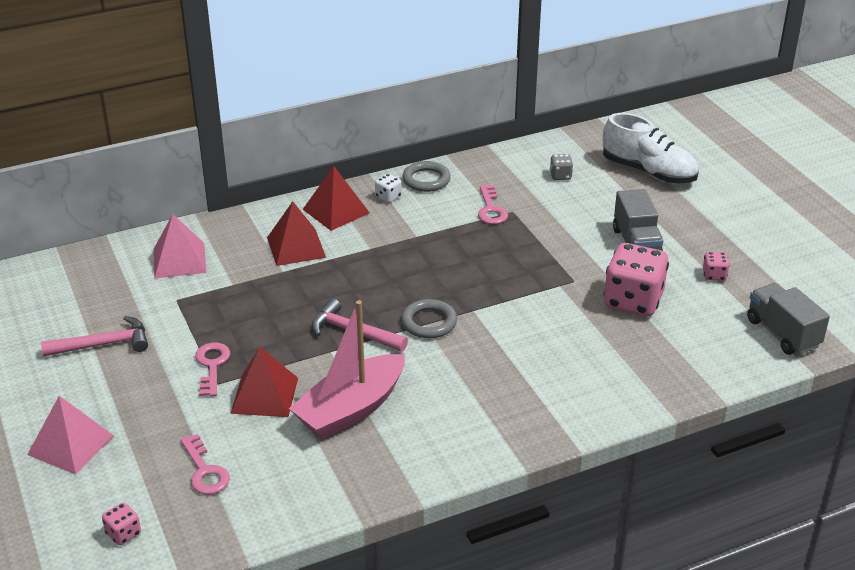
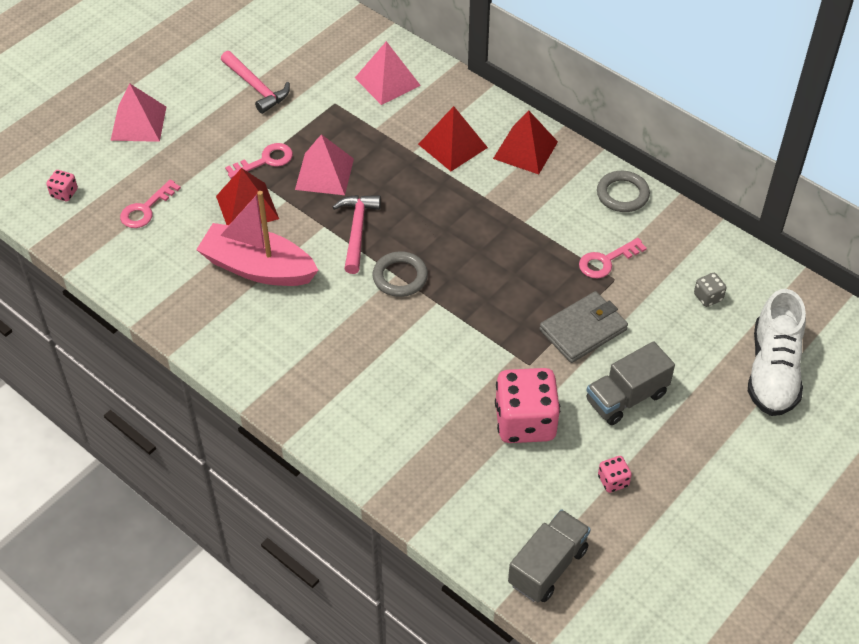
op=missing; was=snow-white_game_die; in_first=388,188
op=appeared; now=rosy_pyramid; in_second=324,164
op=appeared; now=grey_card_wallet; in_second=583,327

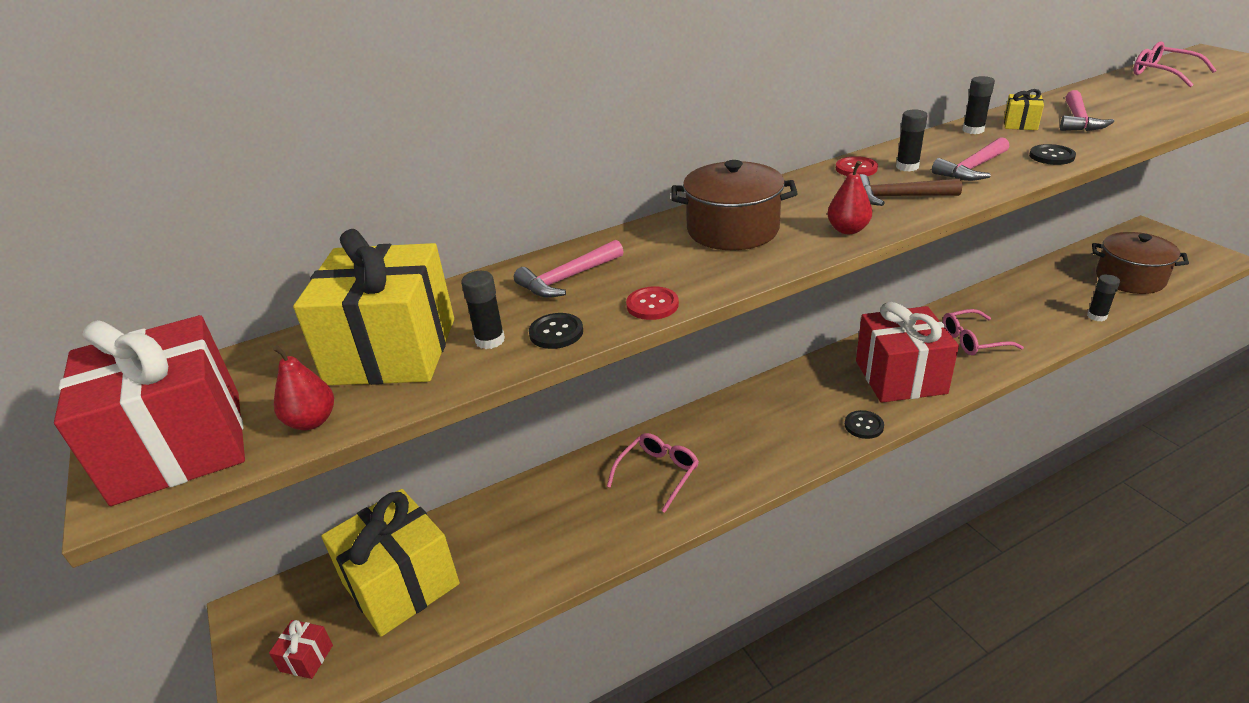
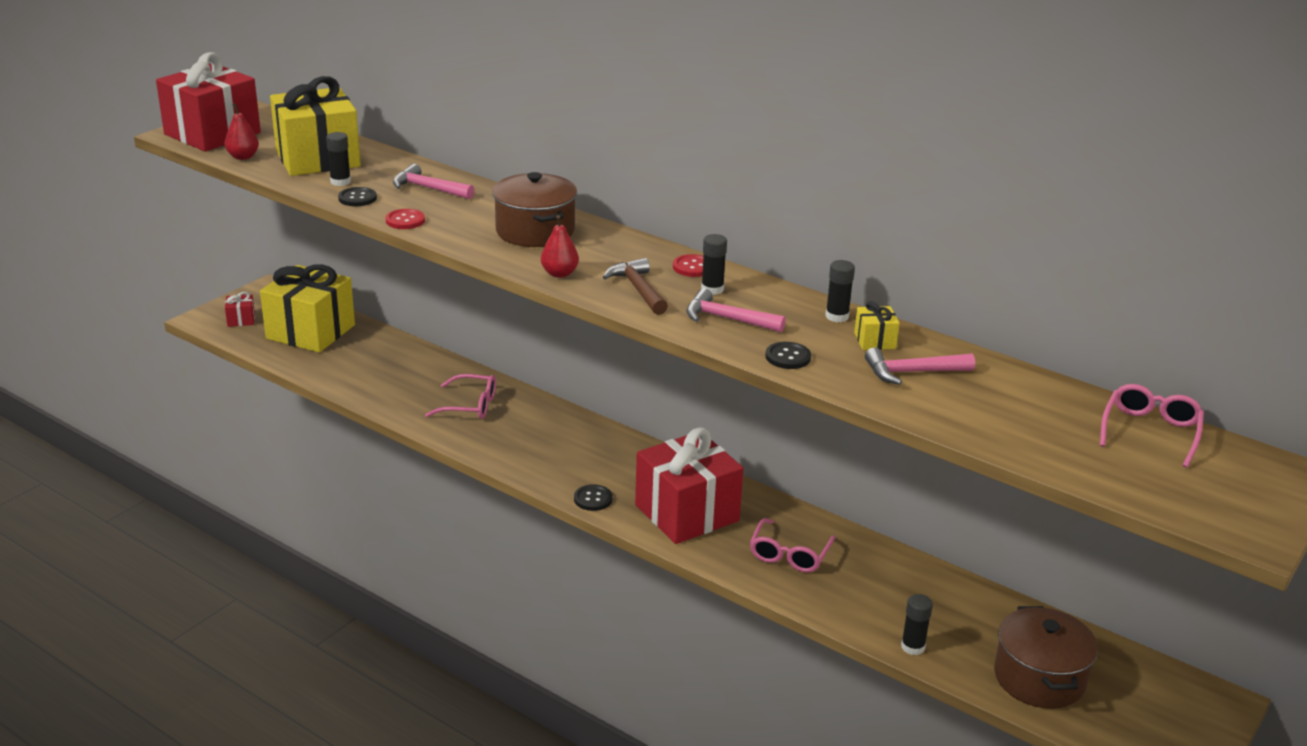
op=spun; was=rosy_glasses; in_first=983,332; in_second=792,545; clockwise=-120

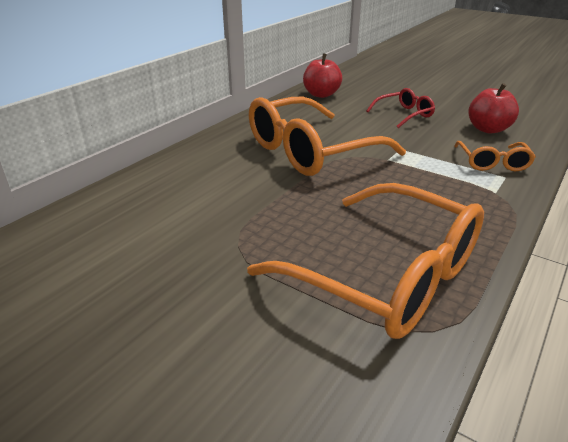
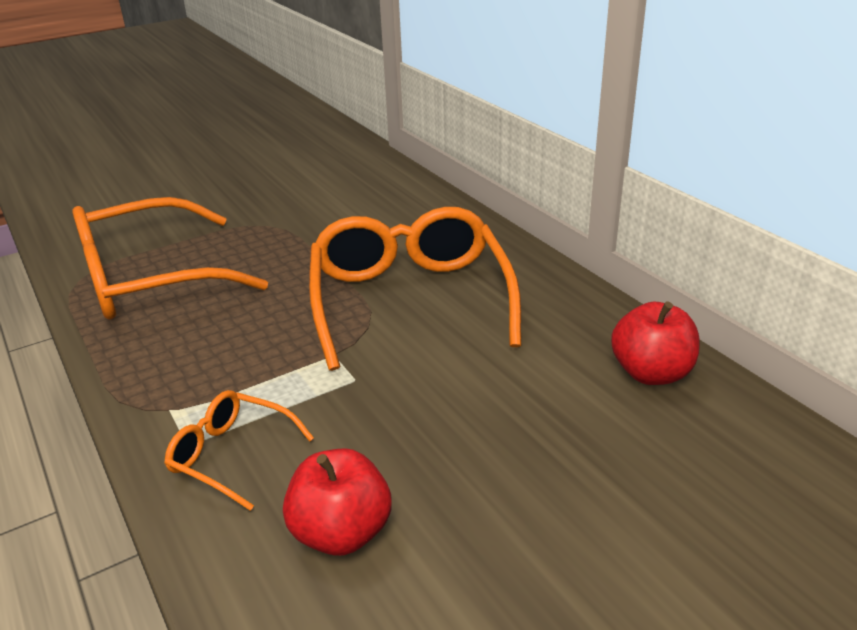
op=missing; was=scarlet_glasses; in_first=400,108

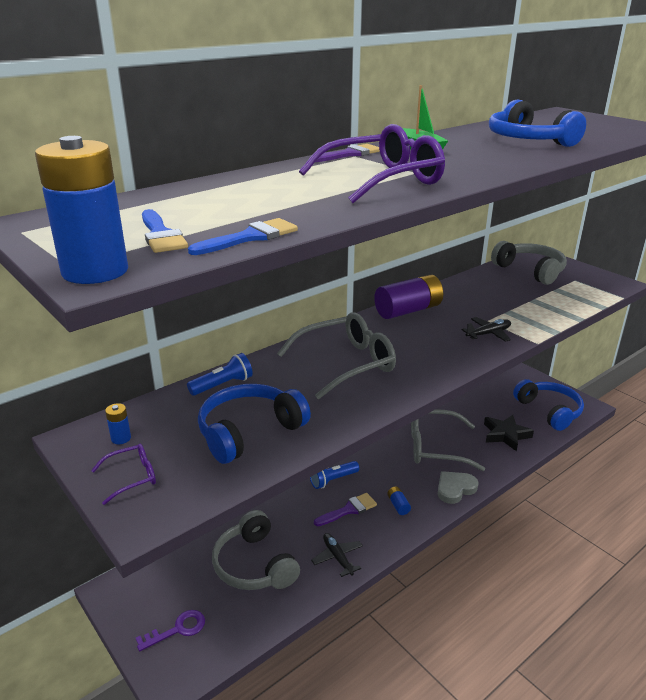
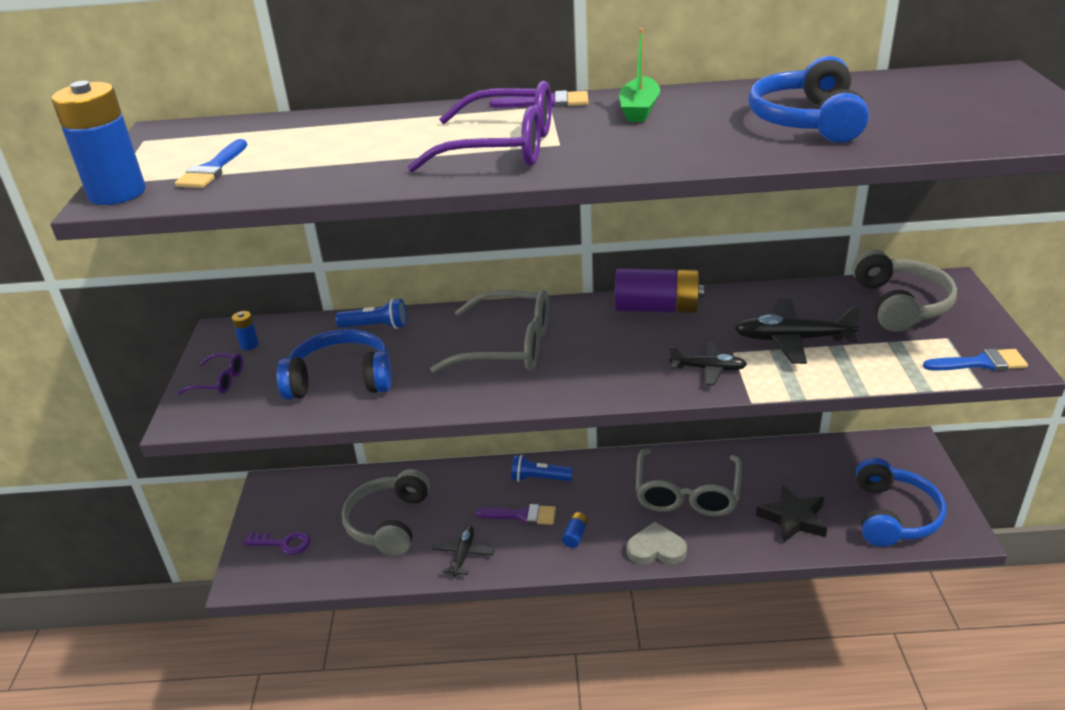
op=relocated; was=blue_brush; in_first=243,236; in_second=975,360
op=spun; was=grey_glasses; in_first=448,440; in_second=689,482; clockwise=-120
op=appeared; now=black_aeroplane; in_second=798,331

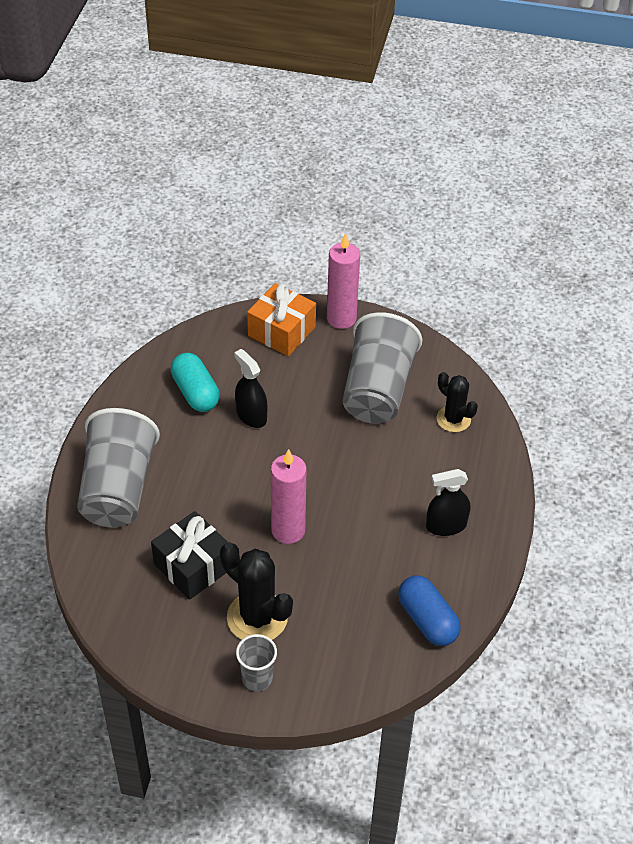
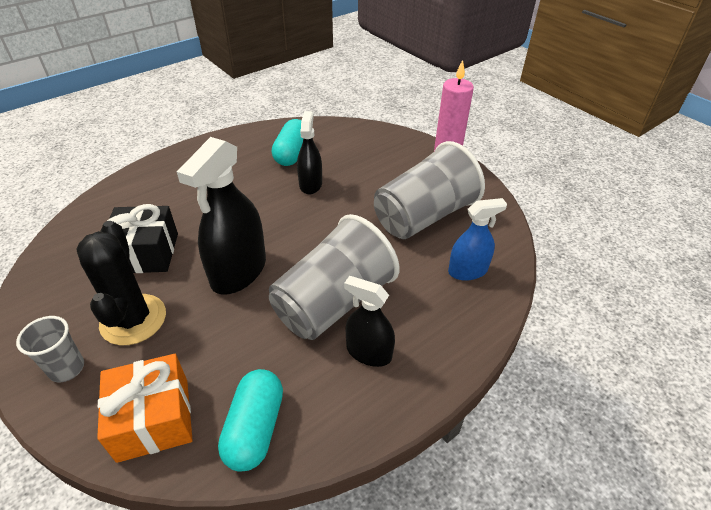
op=relocated; was=orange-coloured_wrapped_gift; in_first=281,319; in_second=144,408
op=exchanged; was=black_saguaro_cactus; now=blue_spray_bottle; in_first=457,402; in_second=477,239
op=relocated; was=grey_beaker; in_first=118,467; in_second=334,277
op=exchanged; was=rosy_wax_candle; now=black_spray_bottle; in_first=289,496; in_second=221,216
op=colour; was=blue_pill_shape; now=turquoise_pill_shape; in_first=429,610; in_second=250,420

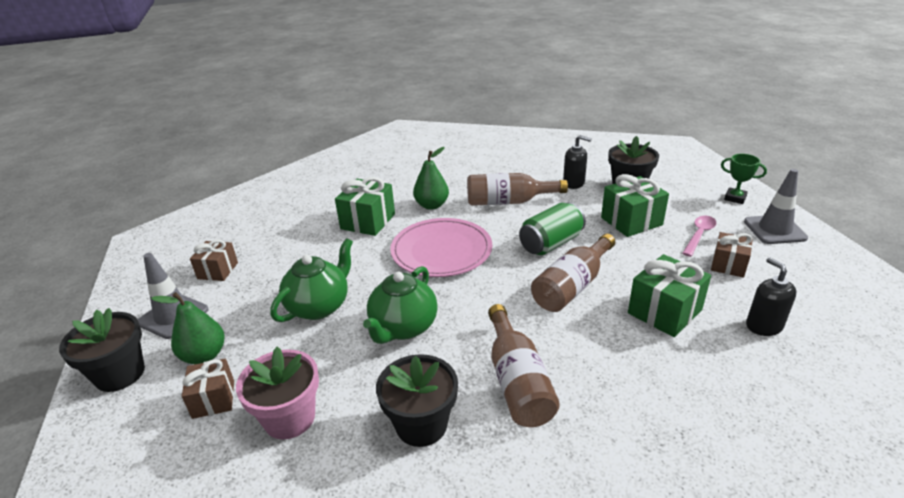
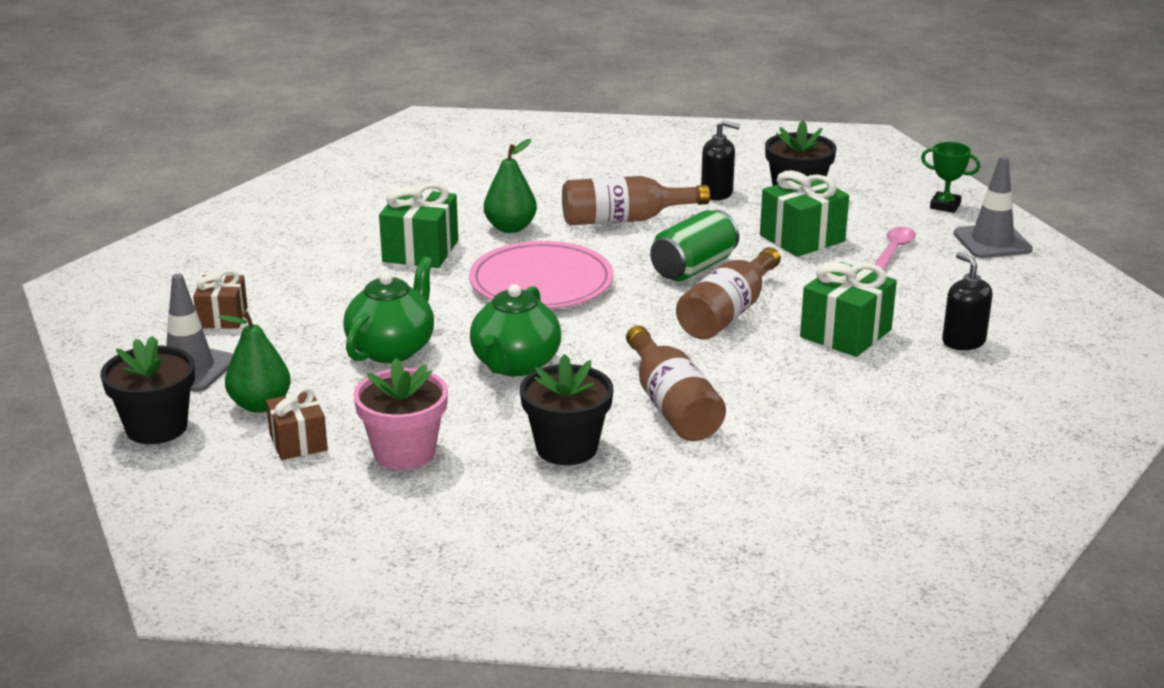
op=missing; was=brown_wrapped_gift; in_first=732,255

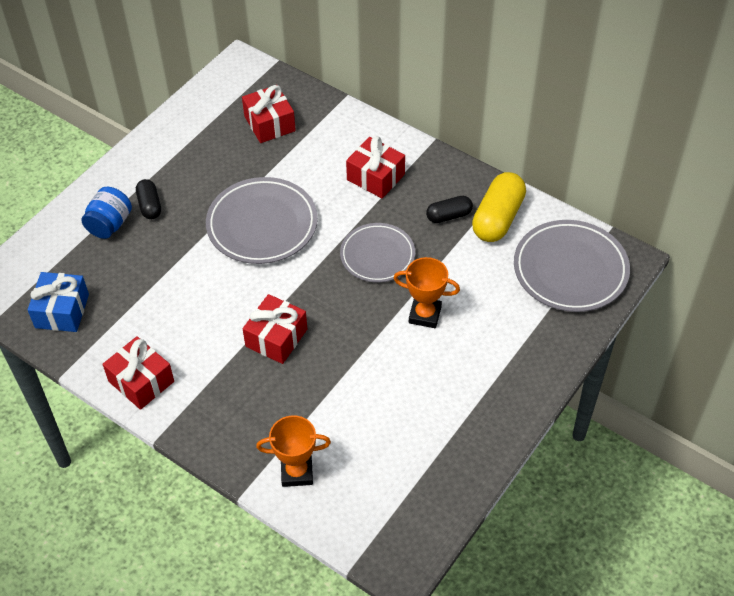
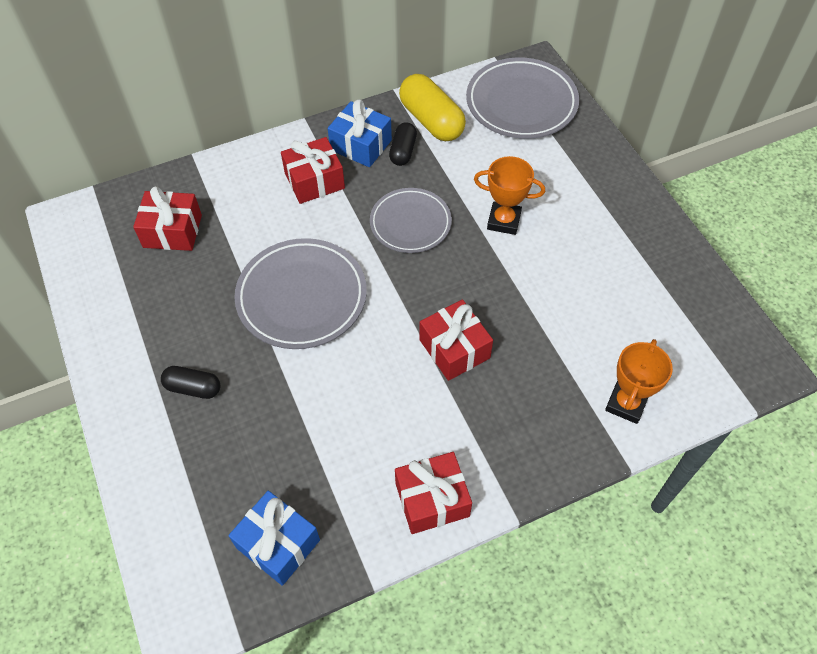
op=missing; was=blue_jar; in_first=106,213
op=spun; was=orange-coloured_prize_cup; in_first=426,292; in_second=509,195; clockwise=60
op=appeared; now=blue_wrapped_gift; in_second=360,133

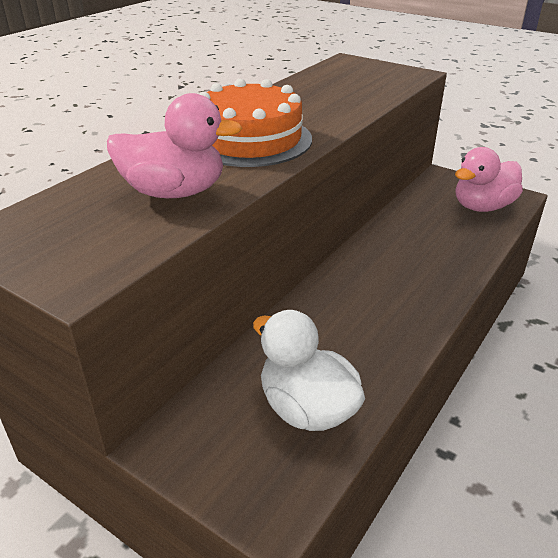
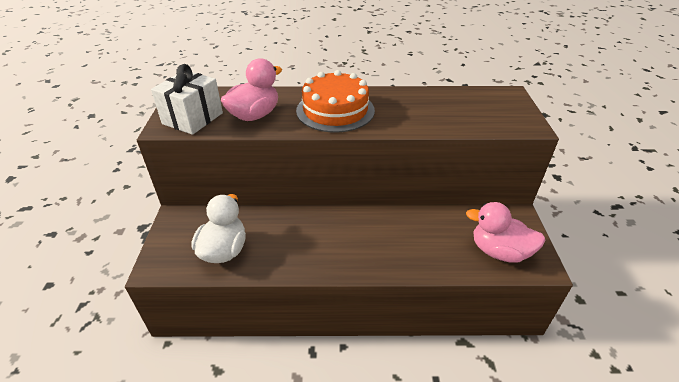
op=spun; was=rosy_toy_duck; in_first=174,145; in_second=251,89; clockwise=-105
op=appeared; now=snow-white_wrapped_gift; in_second=187,99

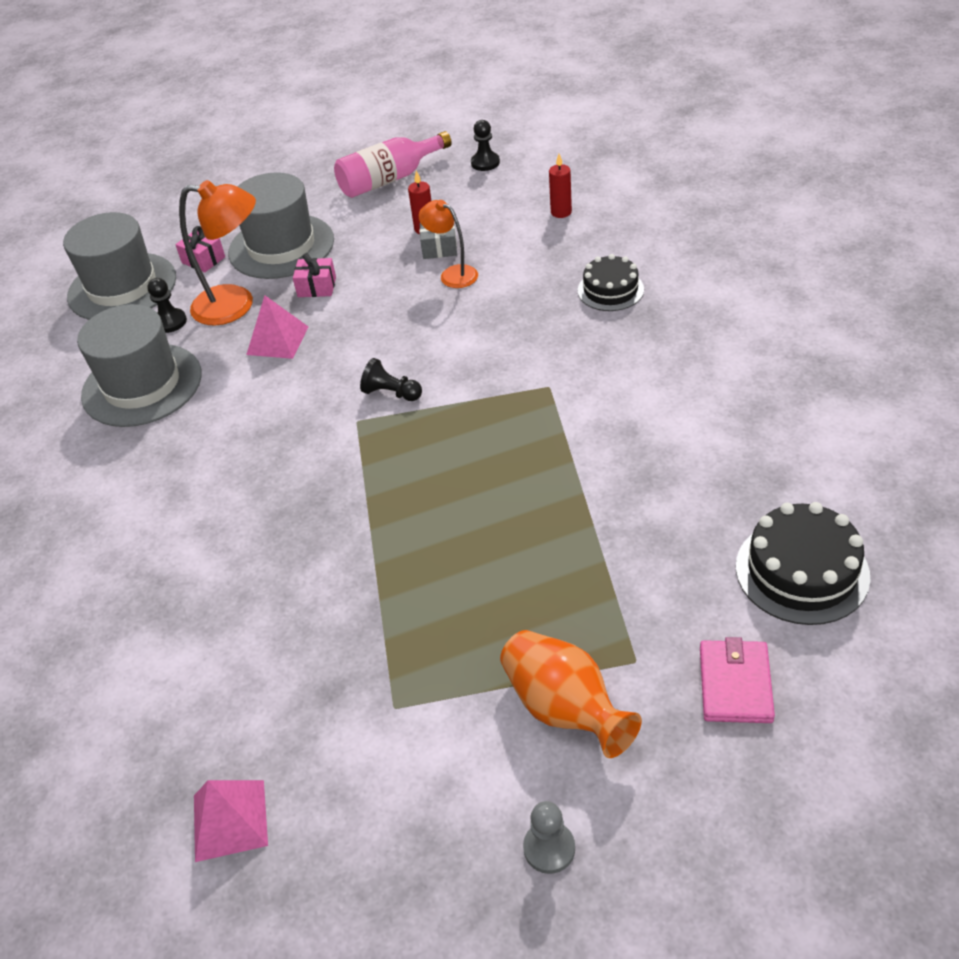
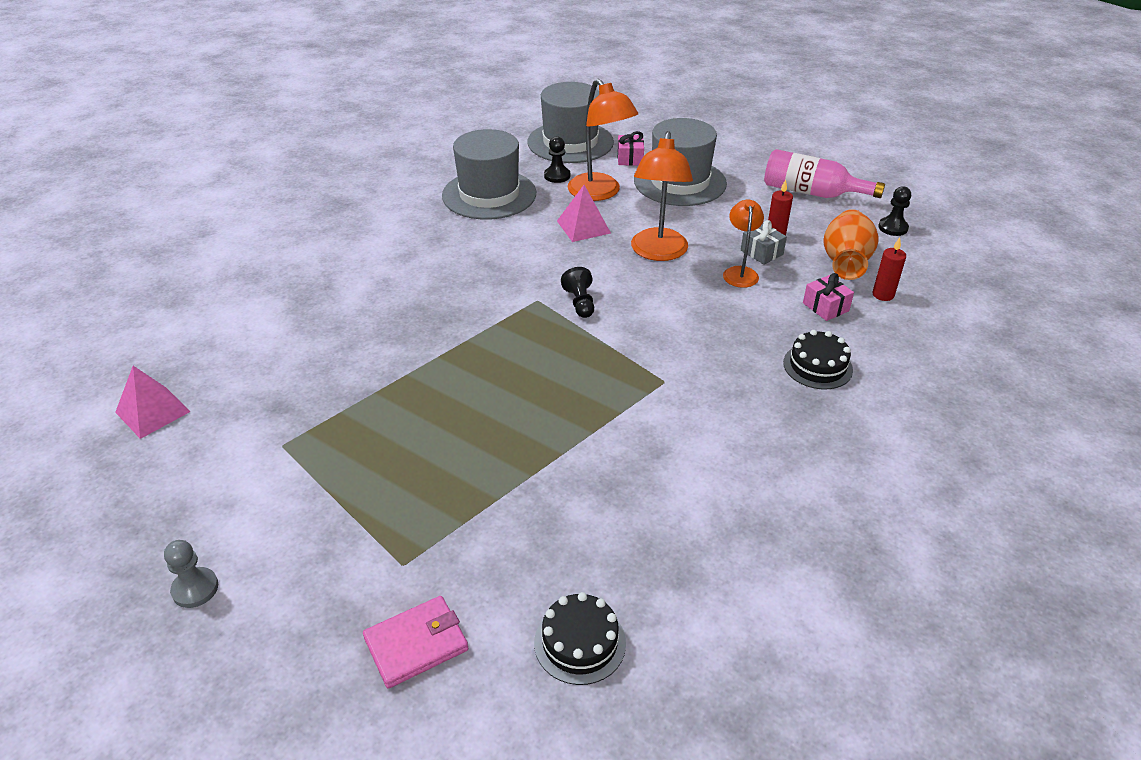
op=relocated; was=rosy_wrapped_gift; in_first=314,275; in_second=828,297
op=size; was=black_gateau; in_first=803,563; in_second=580,638; ratio=0.66
op=relocated; was=orange-coloured_tall_vase; in_first=571,694; in_second=851,244
op=appeared; now=orange-coloured_desk_lamp; in_second=662,196

